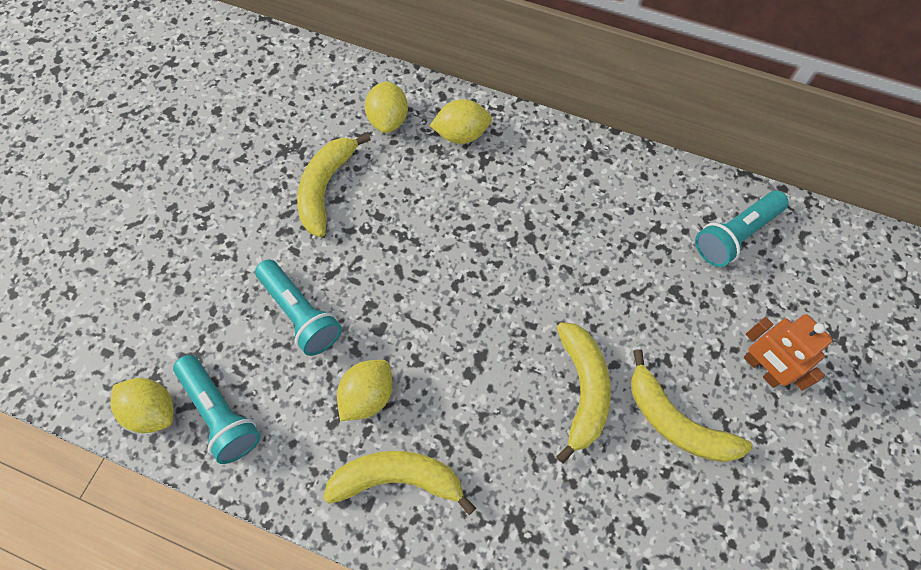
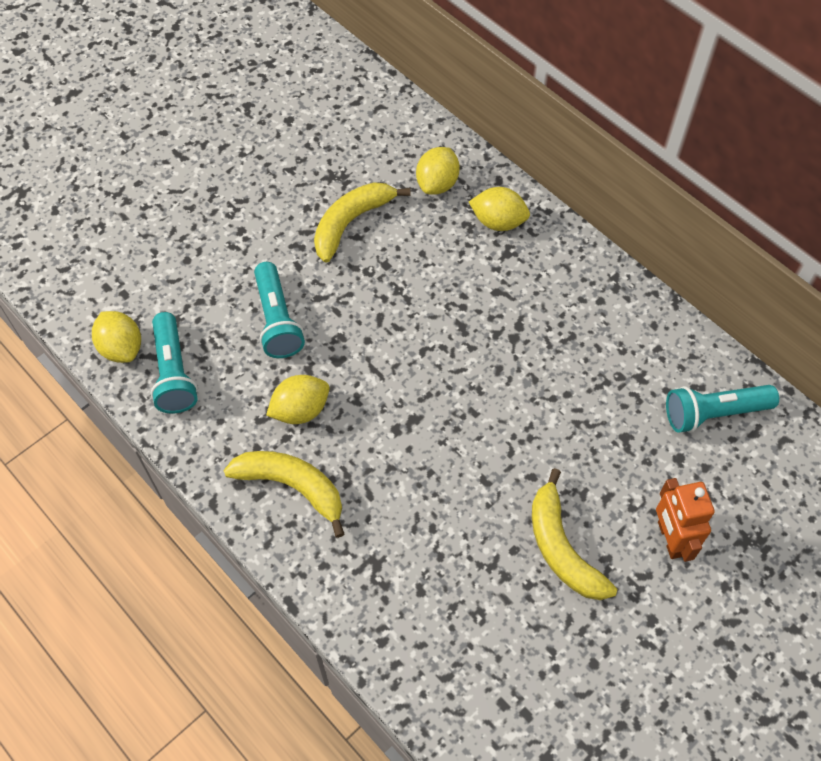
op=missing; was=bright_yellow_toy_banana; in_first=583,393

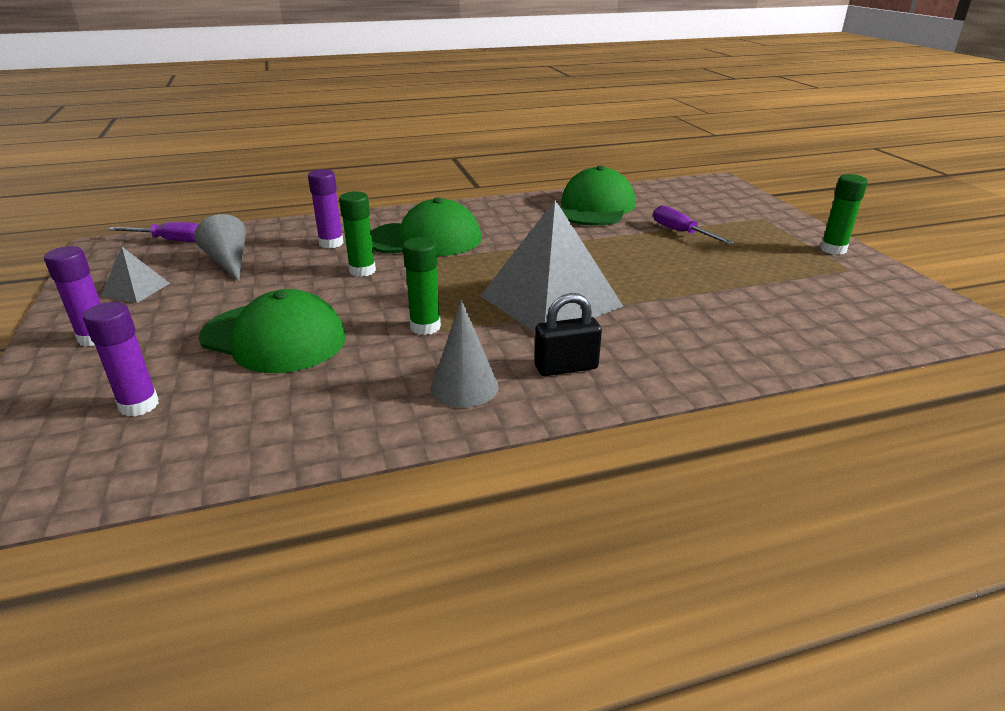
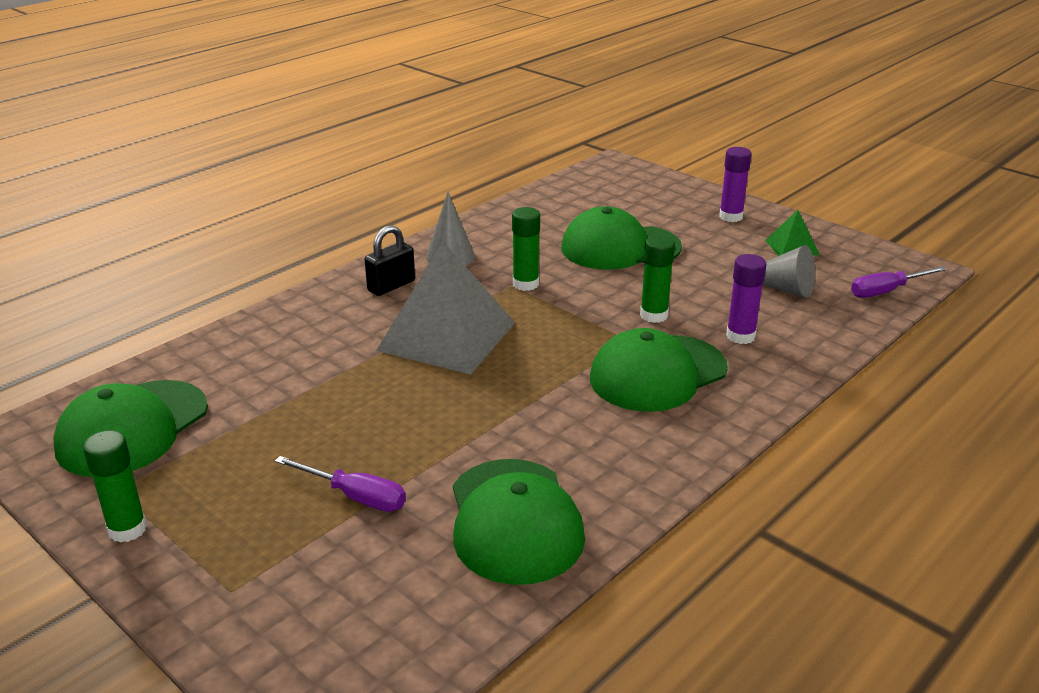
op=colour; was=grey_pyramid; now=green_pyramid; in_first=135,275; in_second=792,233
op=missing; was=royal_purple_stick_of_glue; in_first=121,359
op=appeared; now=green_cap; in_second=130,428

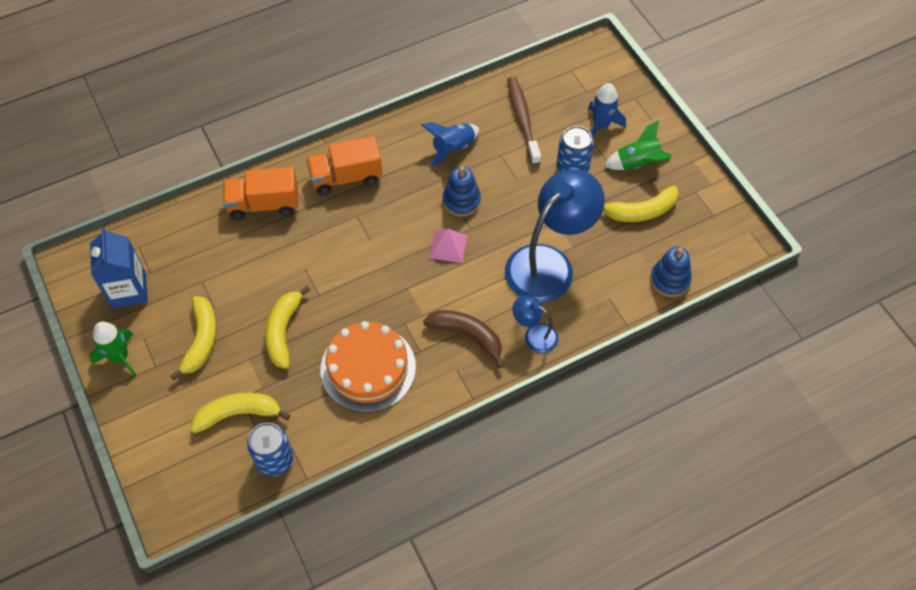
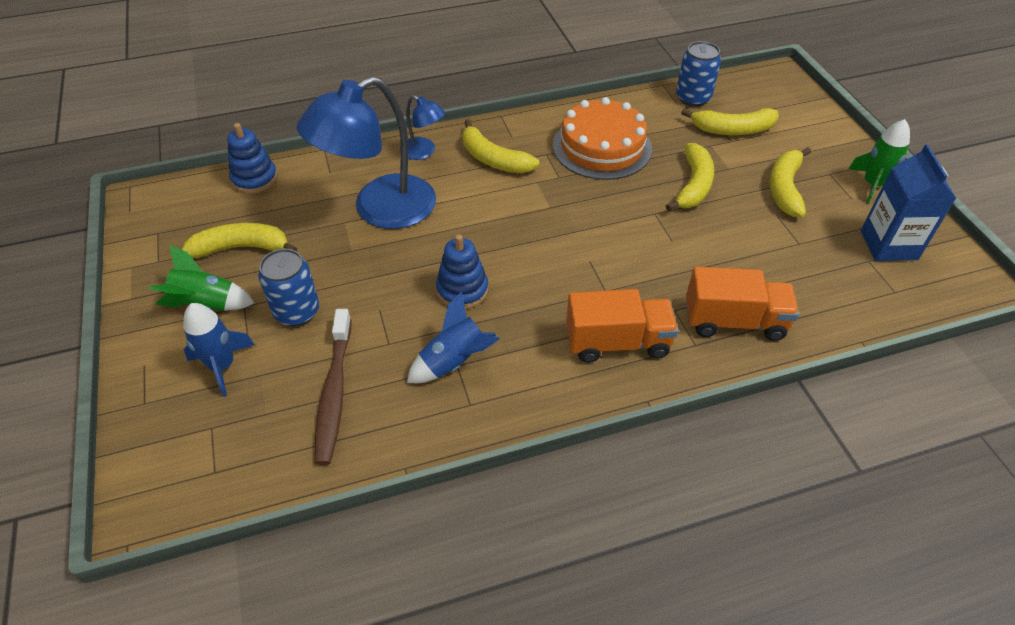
op=missing; was=rosy_pyramid; in_first=448,246
op=colour; was=brown_toy_banana; now=bright_yellow_toy_banana; in_first=463,339; in_second=501,146

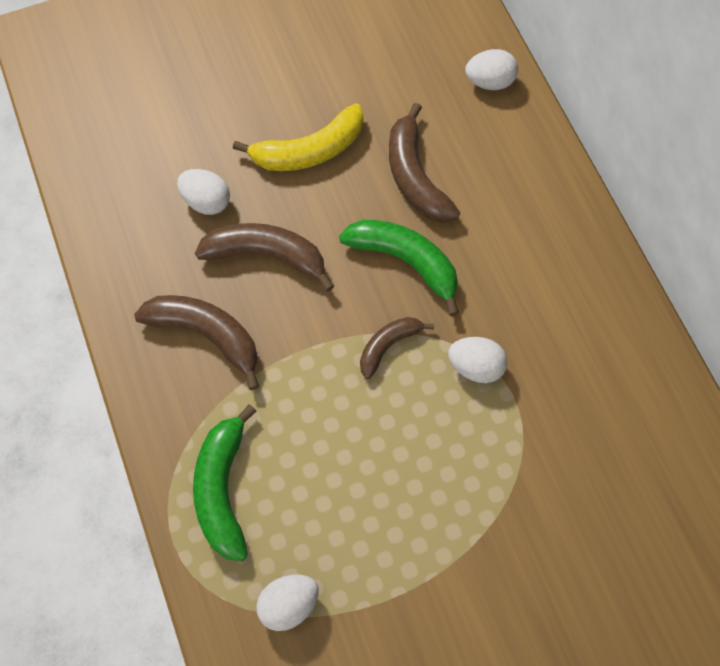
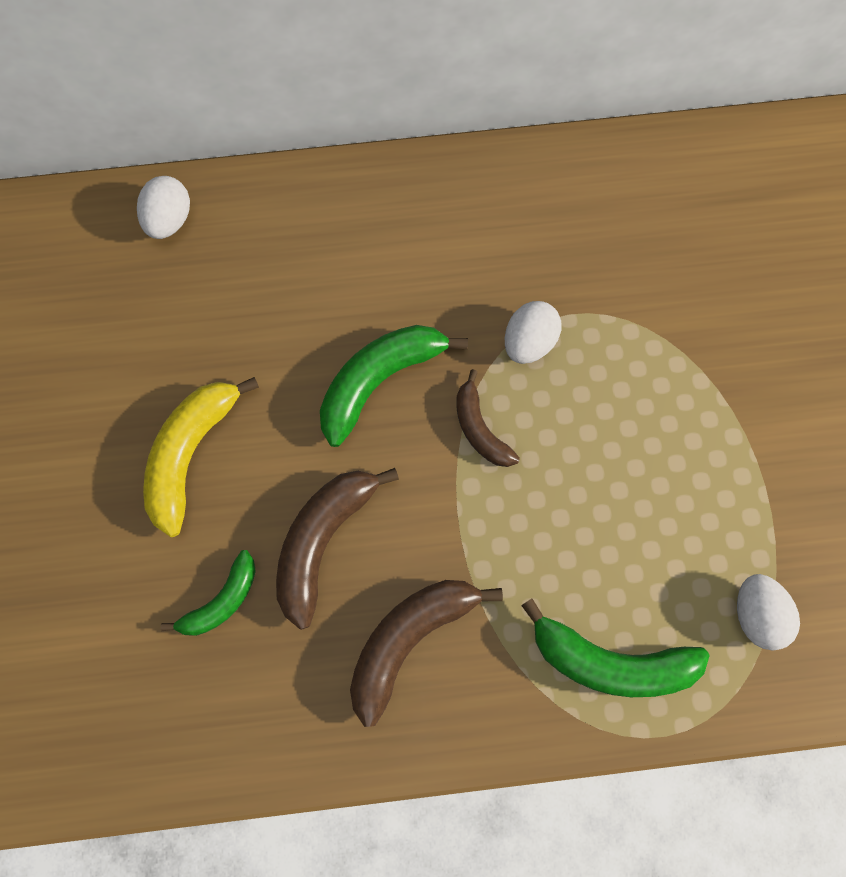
op=spun; was=bright_yellow_toy_banana; in_first=298,137; in_second=201,457; clockwise=-150
op=missing; was=brown_toy_banana; in_first=424,163
op=exchanged; was=snow-white_egg; now=green_toy_banana; in_first=203,192; in_second=208,593

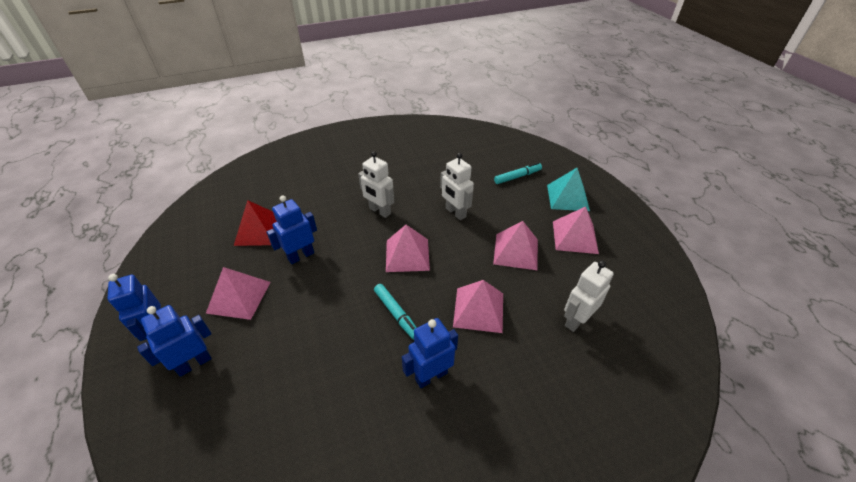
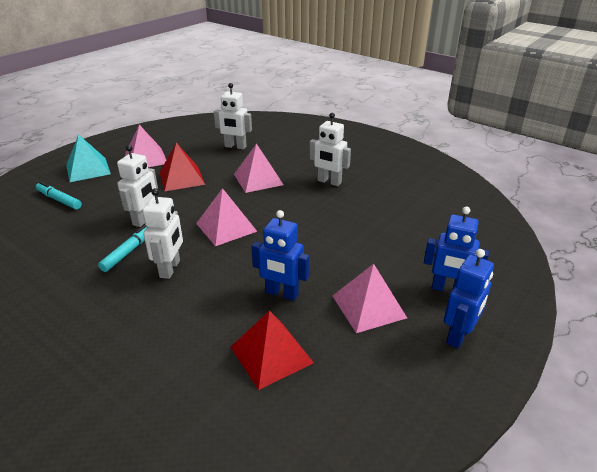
op=colour; was=rosy_pyramid; now=scarlet_pyramid; in_first=515,245; in_second=182,167
op=relocated; was=turquoise_felt_pen; in_first=395,312; in_second=122,248
op=colour; was=blue_toy_robot; now=snow-white_toy_robot; in_first=430,353; in_second=330,149

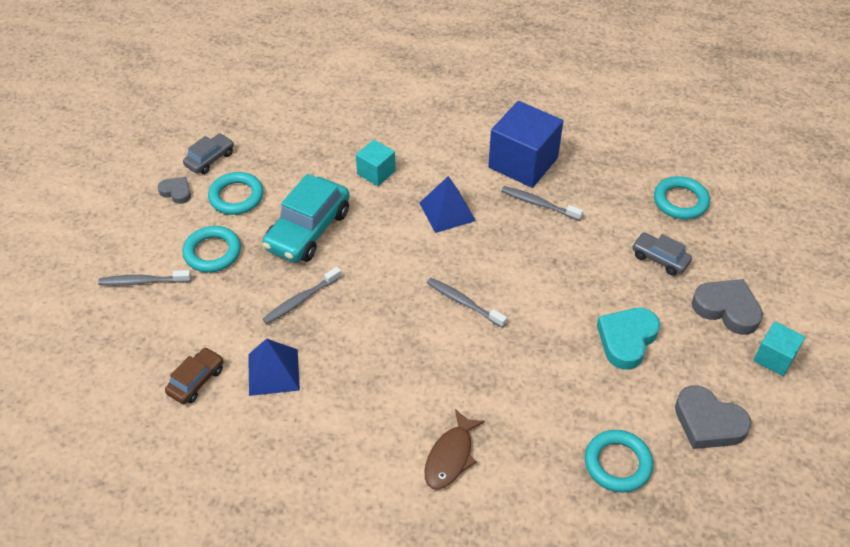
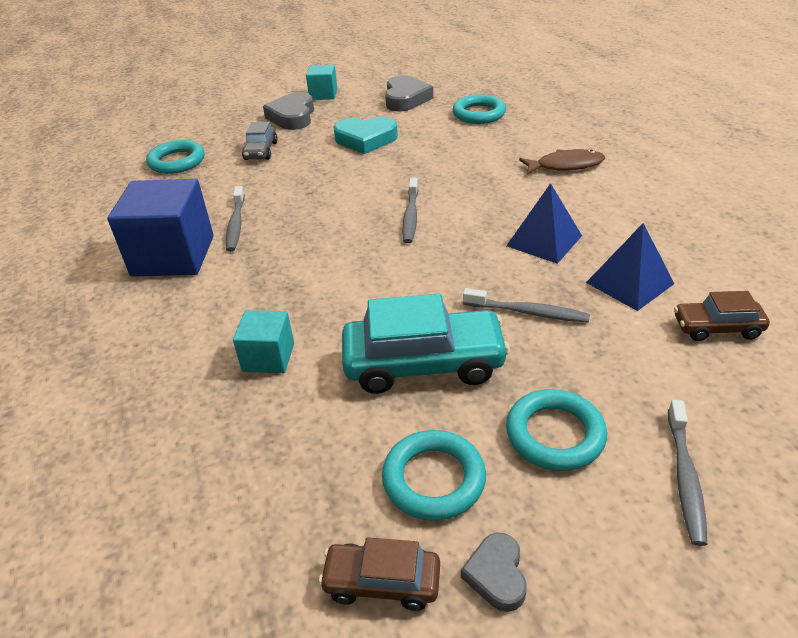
op=colour; was=grey_automobile; now=brown_automobile; in_first=208,153; in_second=379,574
op=relocated; was=blue_pyramid; in_first=447,204; in_second=544,223
op=spun; was=grey_toothbrush; in_first=144,278; in_second=687,473; clockwise=45

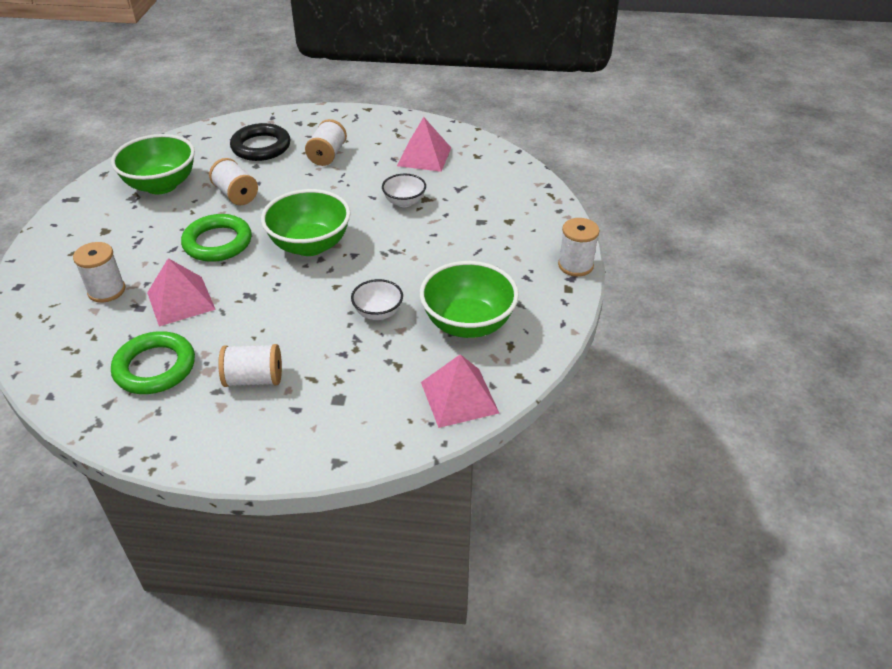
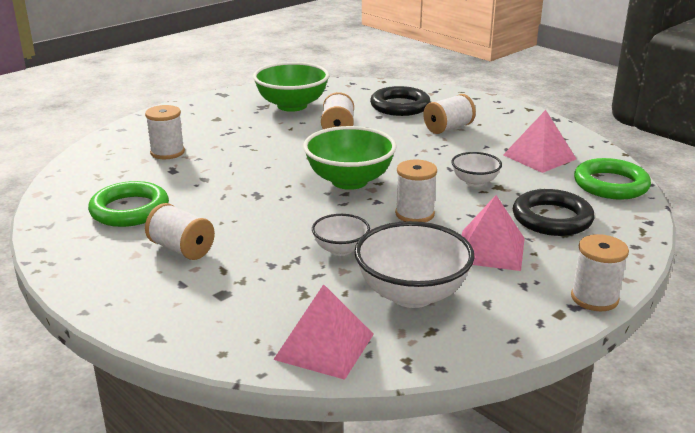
op=relocated; was=green_torus; in_first=216,238; in_second=612,179
op=relocated; was=rosy_pyramid; in_first=181,292; in_second=493,233
op=colour; was=green_bowl; now=snow-white_bowl; in_first=469,299; in_second=414,264
op=appeared; now=snow-white_spool; in_second=416,190
op=appeared; now=black_torus; in_second=554,212

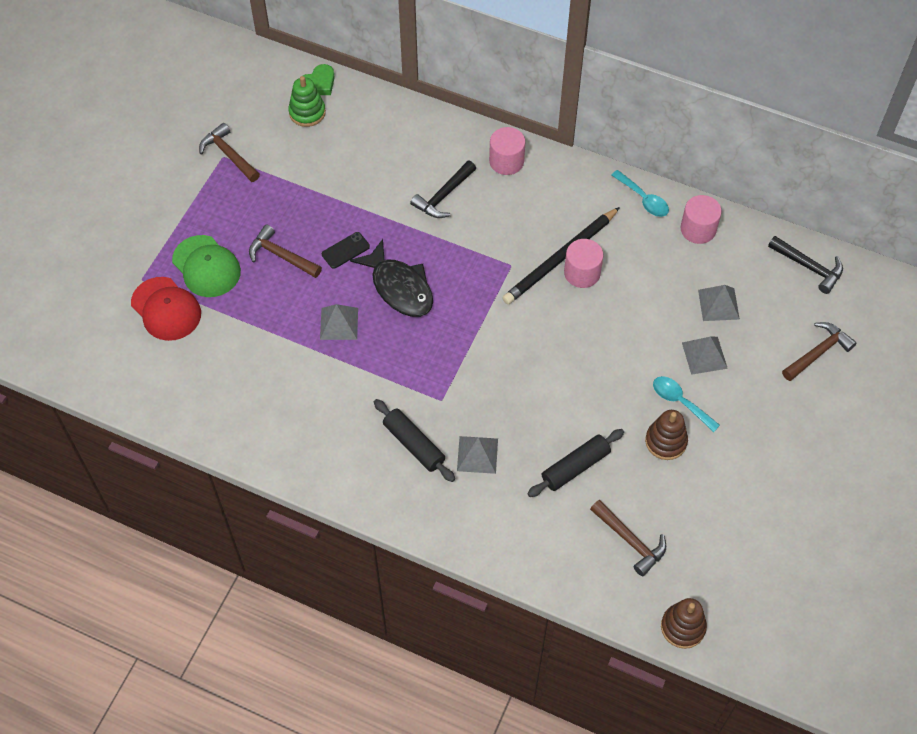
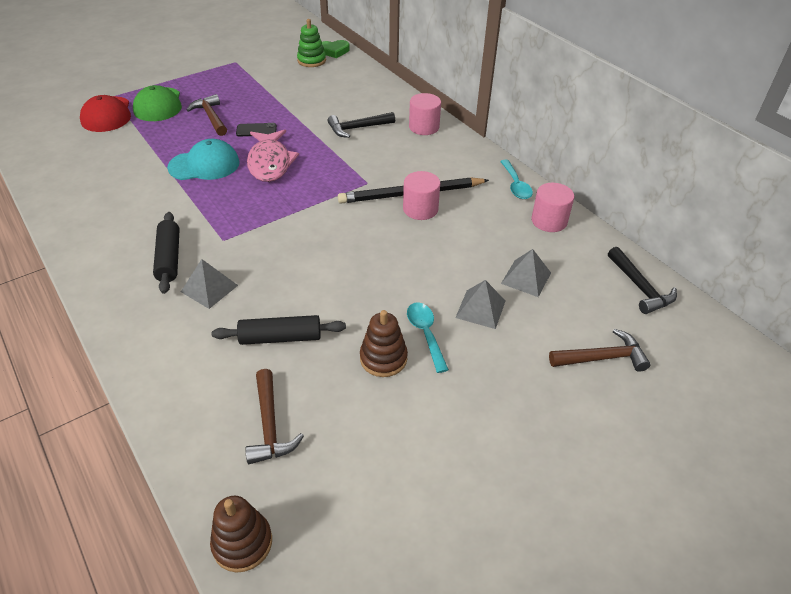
op=missing; was=brown_hammer; in_first=229,152
op=colour; was=black_toy_fish; now=rosy_toy_fish; in_first=391,278; in_second=273,156
op=exchanged; was=grey_pyramid; now=turquoise_cap; in_first=339,322; in_second=203,159

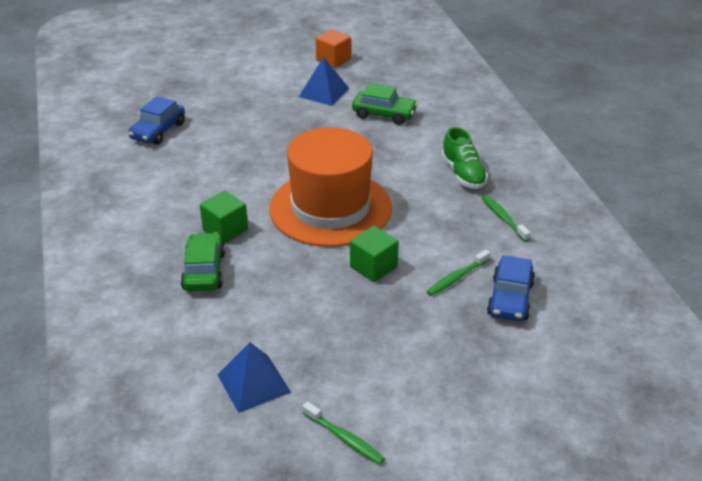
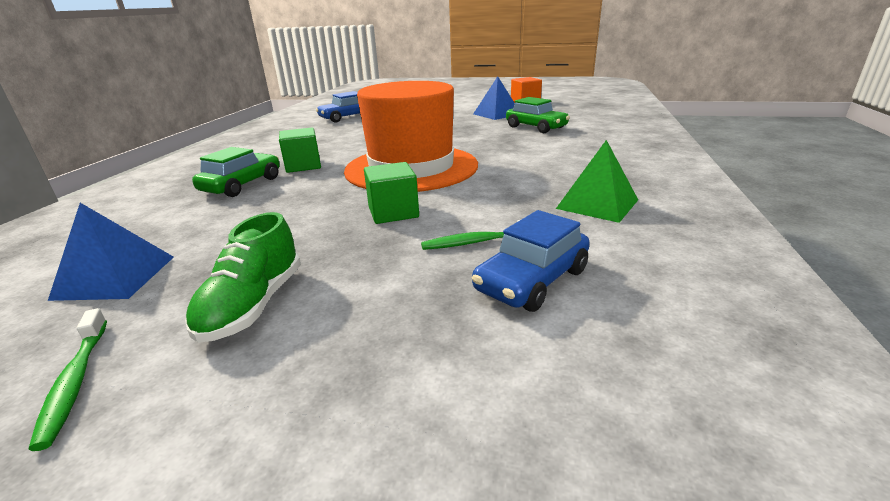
op=relocated; was=green_sneaker; in_first=464,158; in_second=243,277
op=exchanged; was=green_toothbrush; now=green_pyramid; in_first=506,218; in_second=597,181

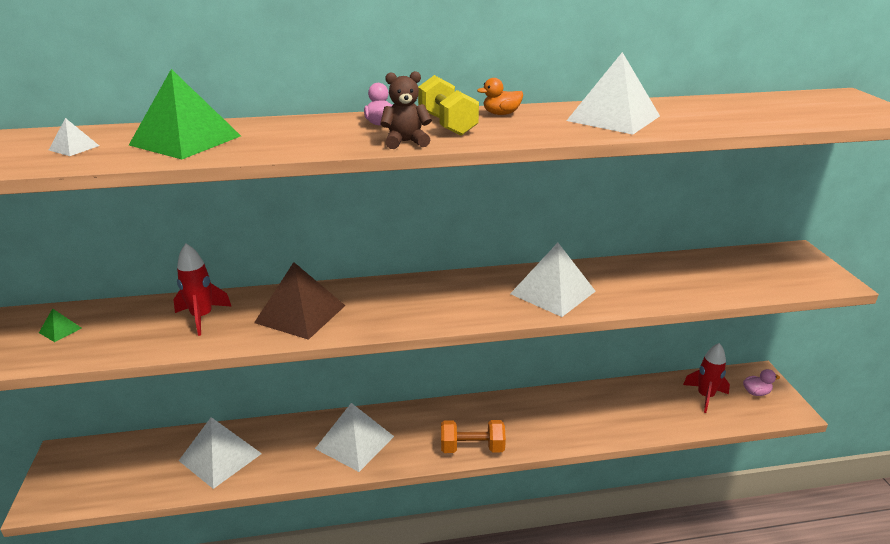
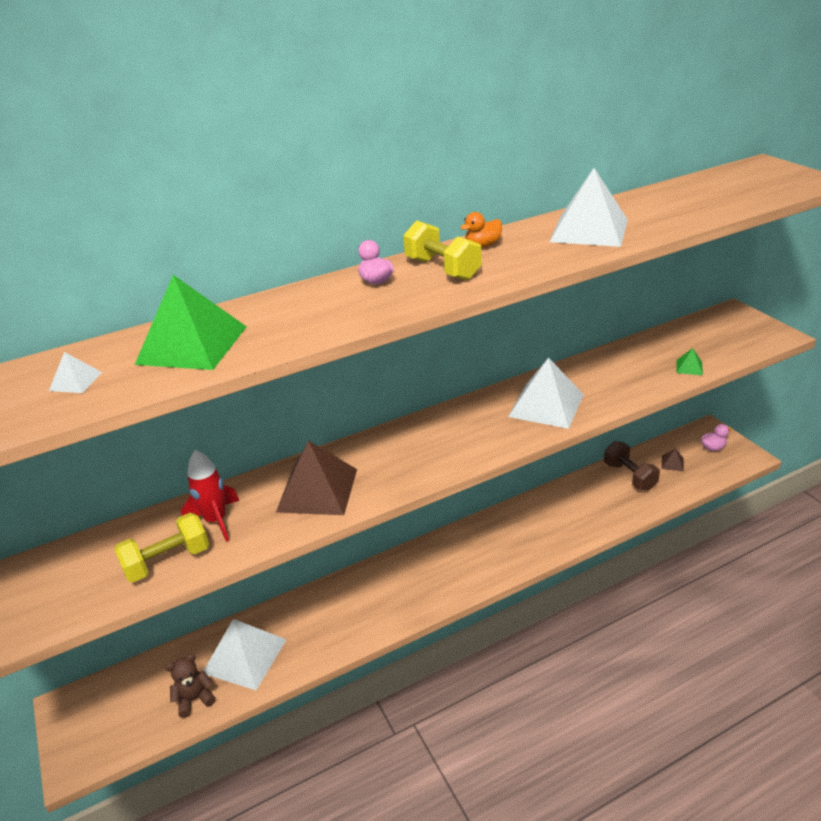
op=relocated; was=brown_teddy; in_first=406,110; in_second=190,686
op=relocated; was=green_pyramid; in_first=60,325; in_second=689,361
op=exchanged; was=scarlet_toy_rocket; now=brown_pyramid; in_first=706,378; in_second=673,460
op=missing; was=snow-white_pyramid; in_first=354,437
op=missing; was=orange-coloured_dumbbell; in_first=473,436
op=appeared; now=brown_dumbbell; in_second=632,465
op=appeared; now=bright_yellow_dumbbell; in_second=161,547

